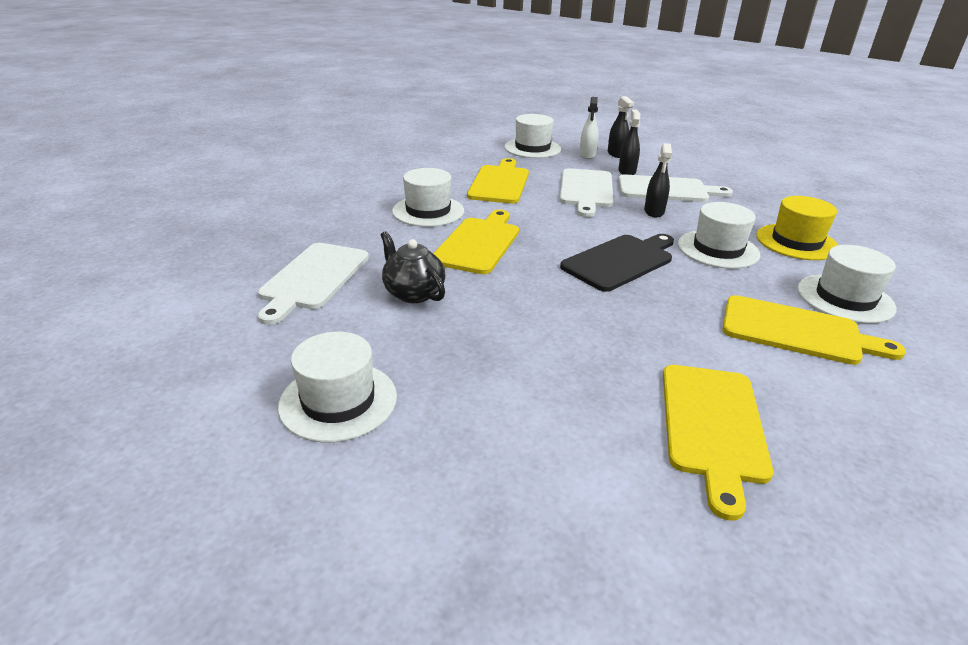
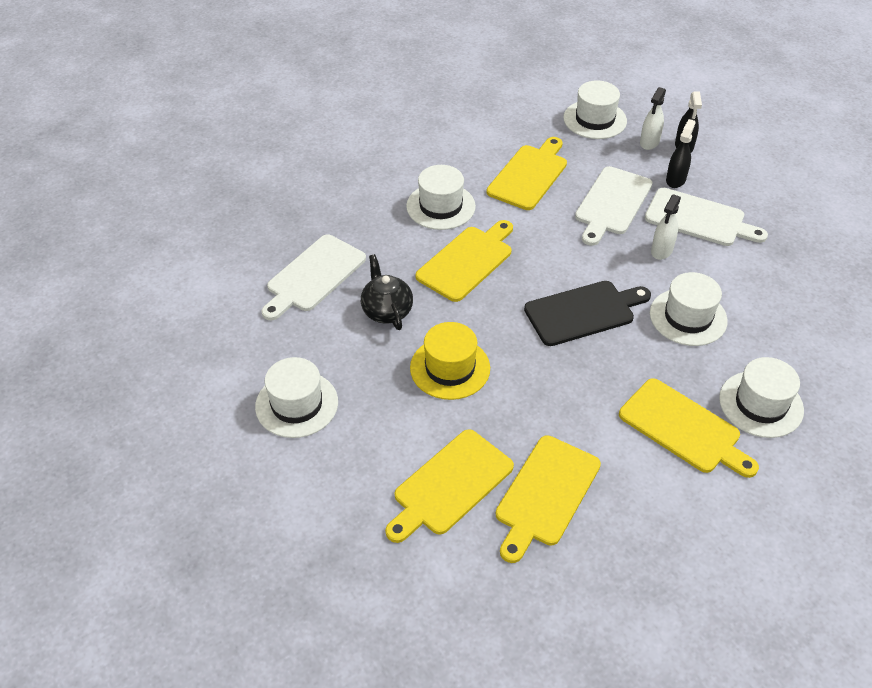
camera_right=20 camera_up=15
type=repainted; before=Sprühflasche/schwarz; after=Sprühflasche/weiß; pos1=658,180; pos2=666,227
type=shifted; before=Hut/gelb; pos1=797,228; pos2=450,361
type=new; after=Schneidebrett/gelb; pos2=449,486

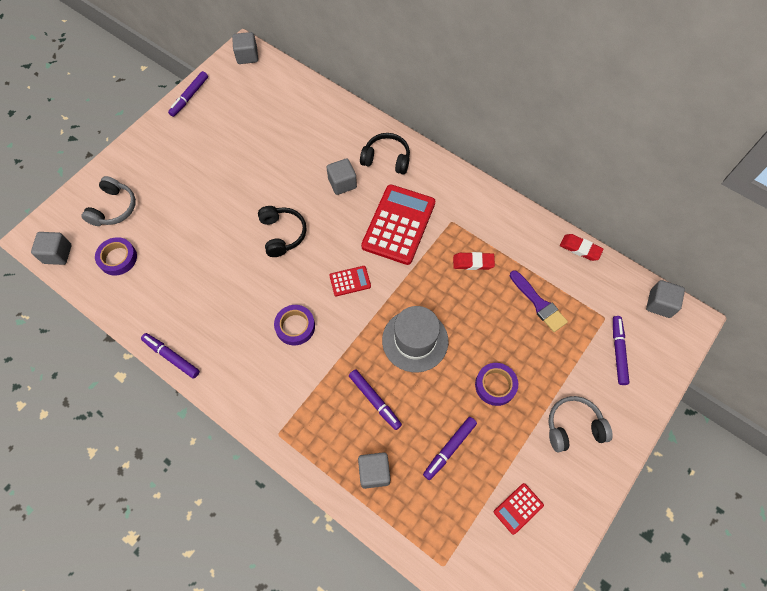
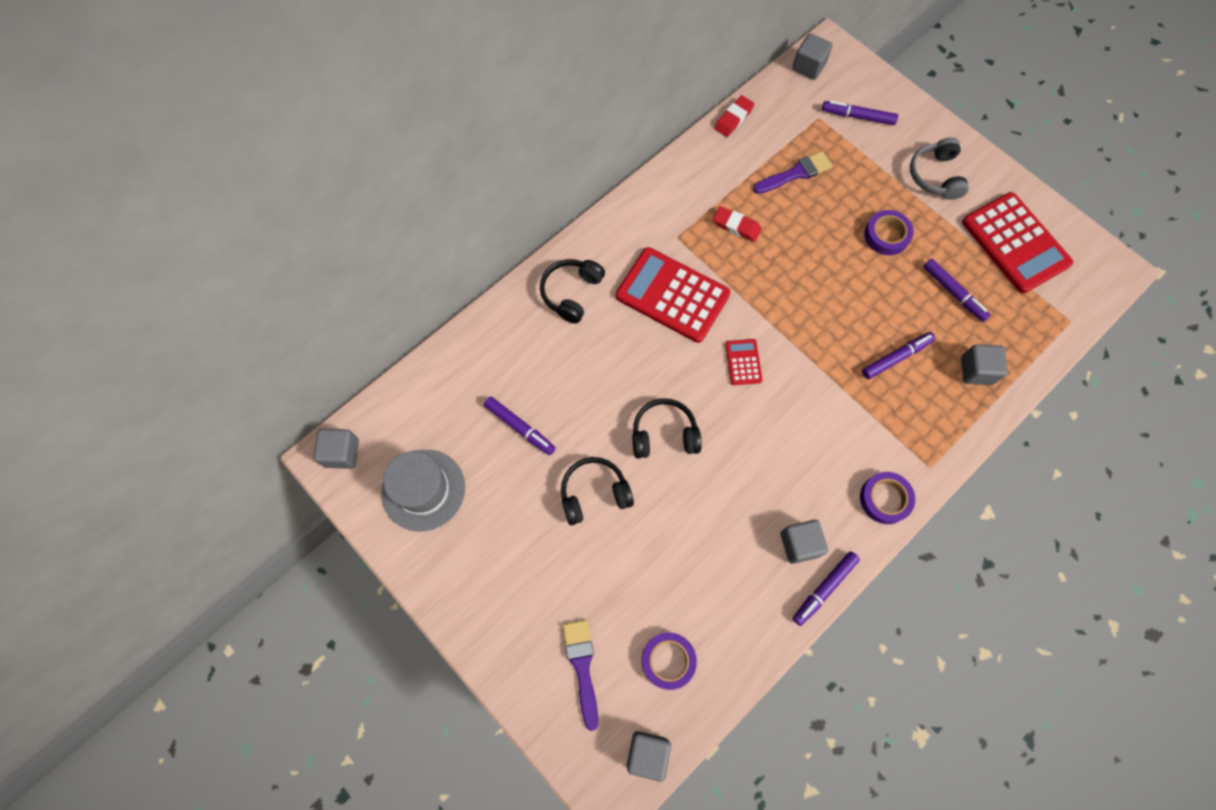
camera_right=-80 camera_up=5
type=shifted; before=Filzstift/lila; pos1=188,94; pos2=520,426
type=shifted; before=Kubus/grau; pos1=342,176; pos2=804,542
type=swapped; before=Kopfhörer/grau; after=Pinsel/lila; pos1=108,201; pos2=580,675
type=rotated; before=Radiergummi/rot; pos1=474,261; pos2=737,224; turn=-75
type=shifted; before=Klebeband/lila; pos1=294,325; pos2=887,498
type=shifted; before=Hut/grau; pos1=415,339; pos2=423,490
type=scaled; before=Taschenrechner/rot; pos1=519,509; pos2=1017,242; scale=2.18
type=new; after=Kopfhörer/schwarz; pos2=597,491

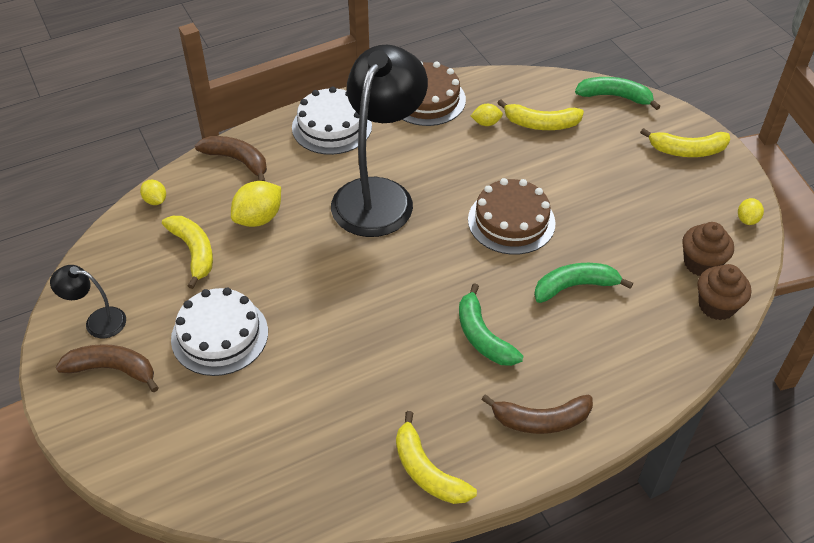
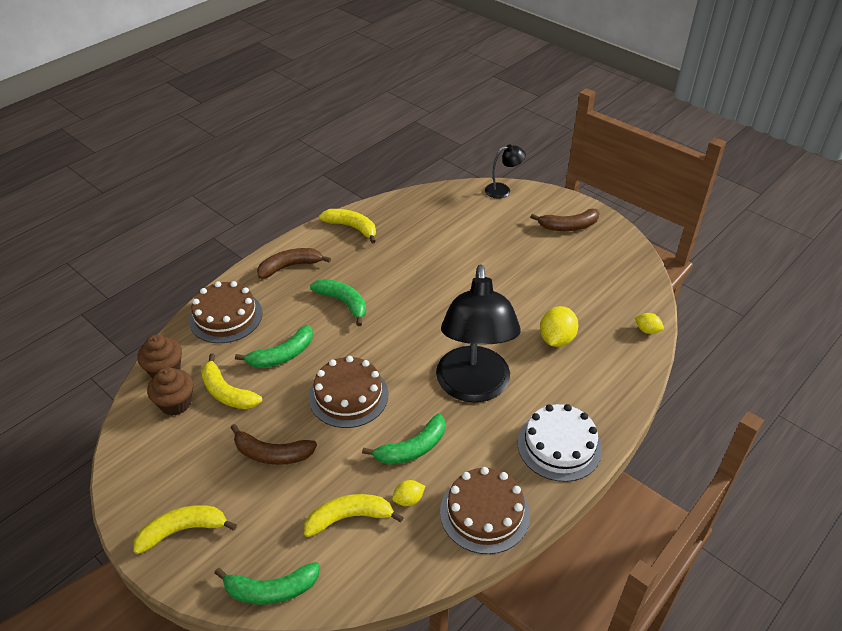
camera_right=160 camera_up=-5
type=shifted; before=Banane/braun; pos1=231,158; pos2=273,444
type=gone; before=Zitrone/gelb; pos1=751,211
type=shifted; before=Banane/gelb; pos1=187,252; pos2=231,381
type=shifted; before=Lampe/schwarz; pos1=88,301; pos2=505,171
type=gone; before=Kuchen/weiß; pos1=219,332
type=new; after=Kuchen/braun; pos2=226,312
type=new; after=Banane/grün; pos2=403,439

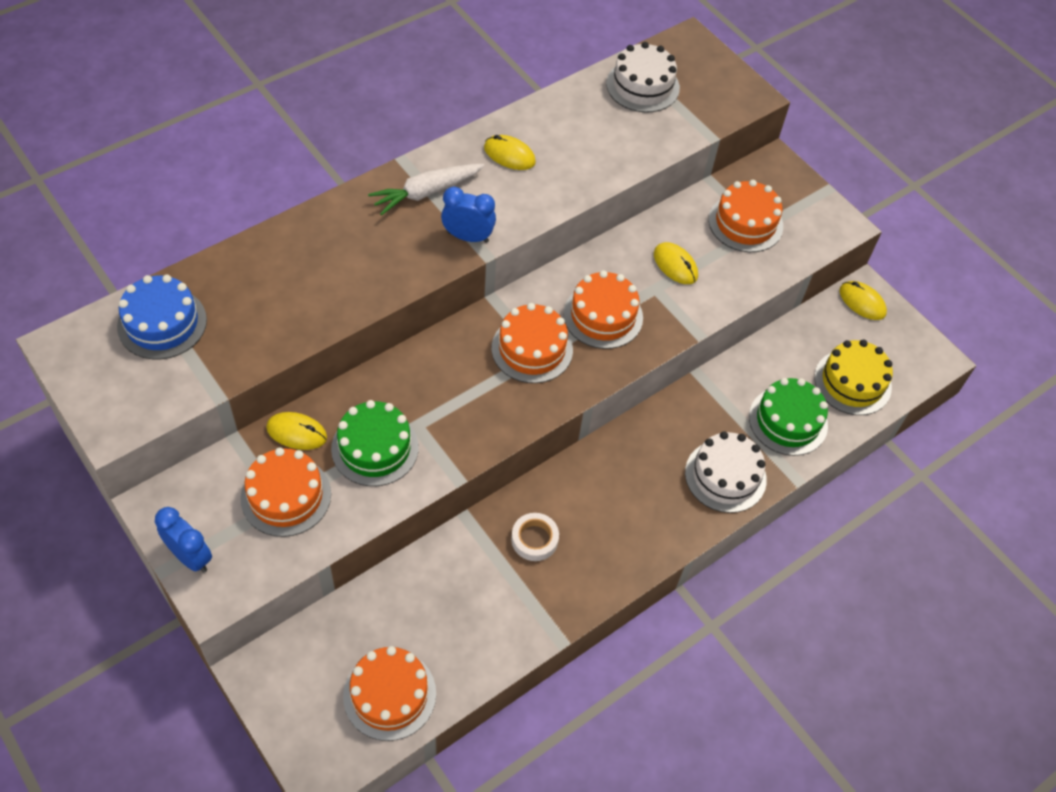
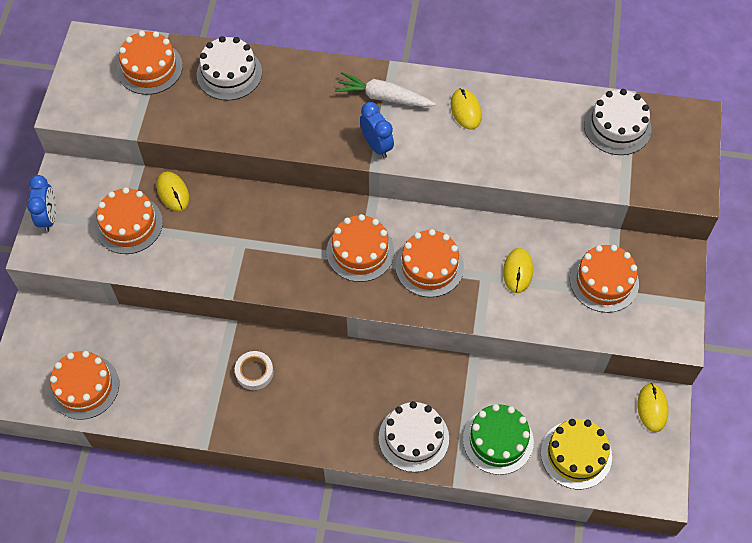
camera_right=50 camera_up=5
type=repainted; before=Kuchen/blau; after=Kuchen/orange; pos1=162,317; pos2=150,63
type=gone; before=Kuchen/grün; pos1=375,443
type=new; after=Kuchen/weiß; pos2=229,68

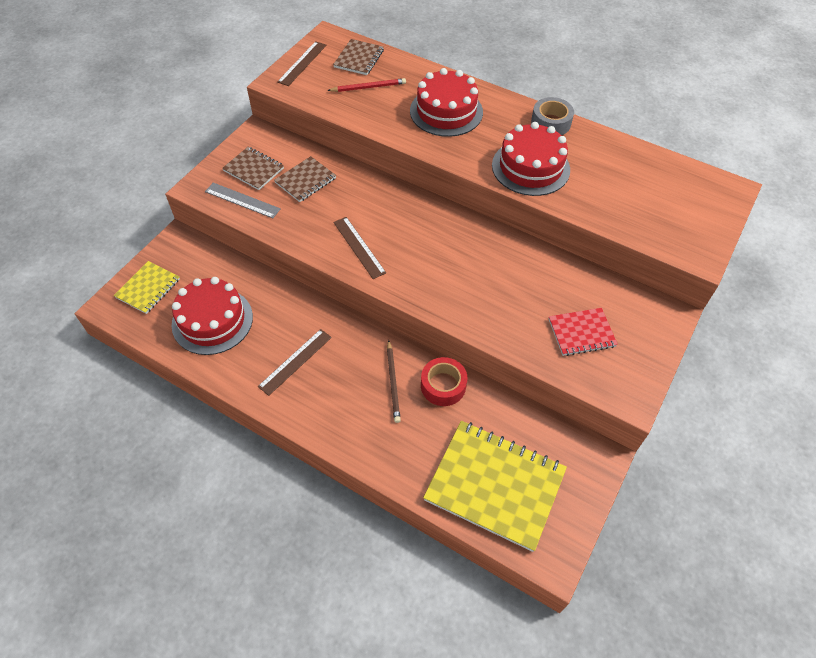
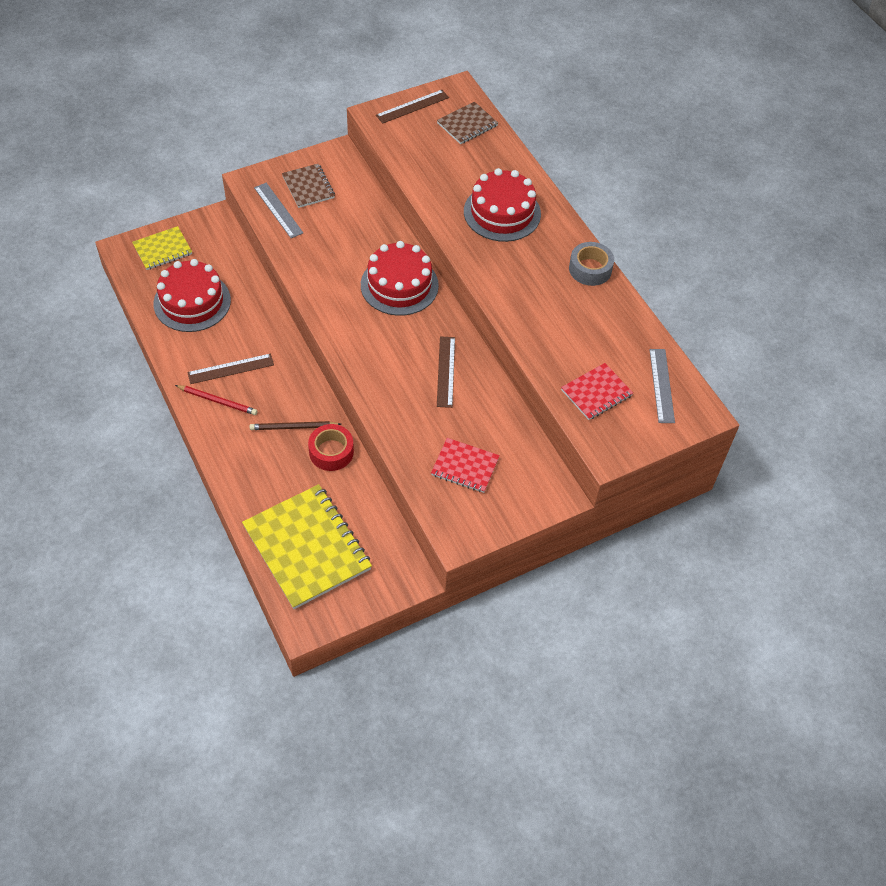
camera_right=30 camera_up=0
type=shifted; before=Bleistift/rot; pos1=366,85; pos2=216,400
type=shifted; before=Kuchen/rot; pos1=531,159; pos2=400,278
type=gone; before=Notizbuch/braun; pos1=305,179
type=shifted; before=Lineal/braun; pos1=359,248; pos2=446,372
type=rotated; before=Bleistift/braun; pos1=394,381; pos2=295,425; turn=60
type=new; after=Lineal/grau; pos2=662,386
type=new; after=Notizbuch/rot; pos2=597,391

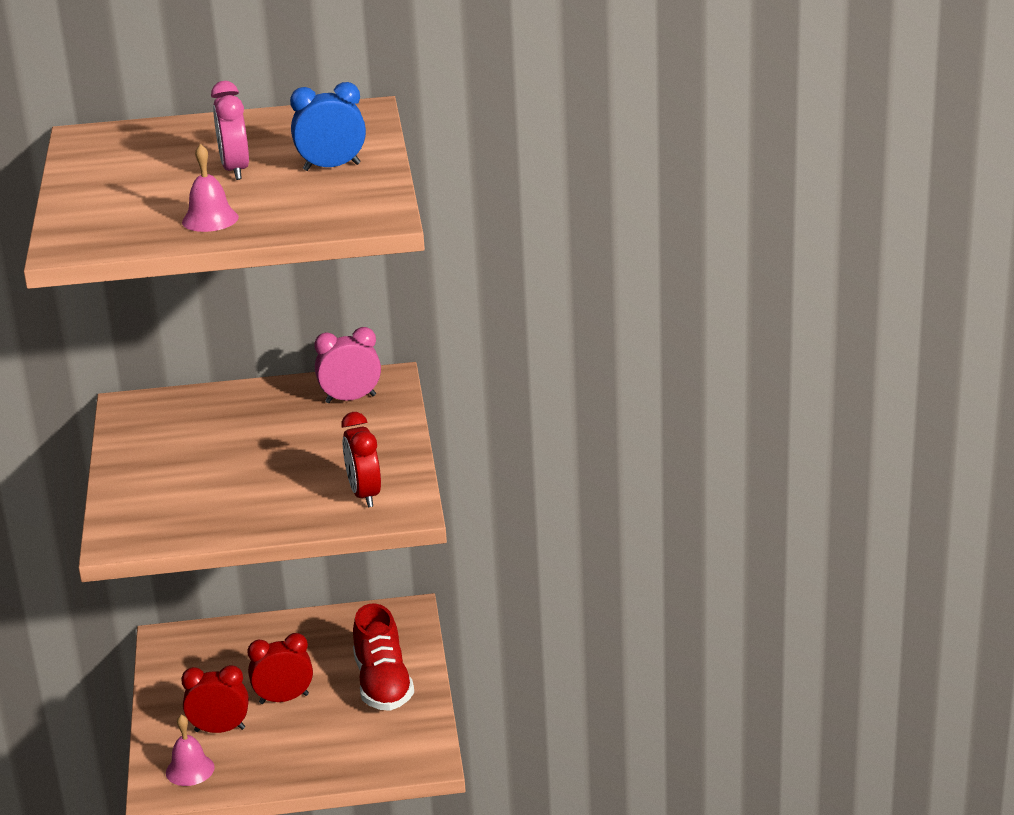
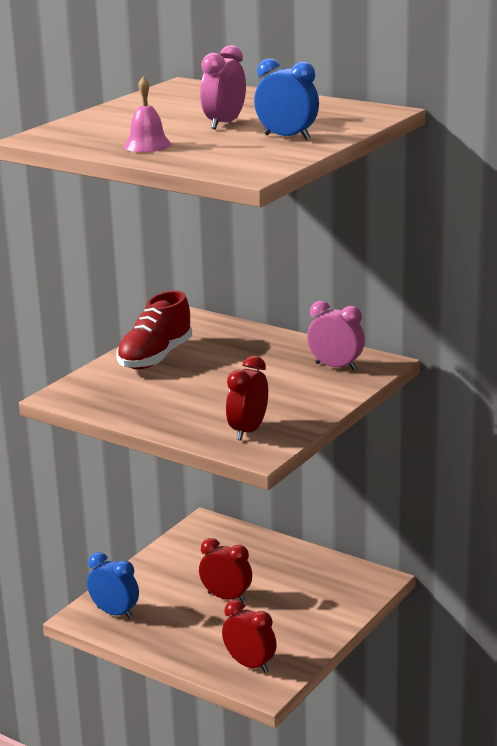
camera_right=40 camera_up=-5
type=shifted; before=Schuh/rot; pos1=383,657; pos2=154,330
type=shifted; before=Wecker/rot; pos1=215,699; pos2=249,636
type=swapped; before=Glocke/rosa; after=Wecker/blau; pos1=190,750; pos2=113,585

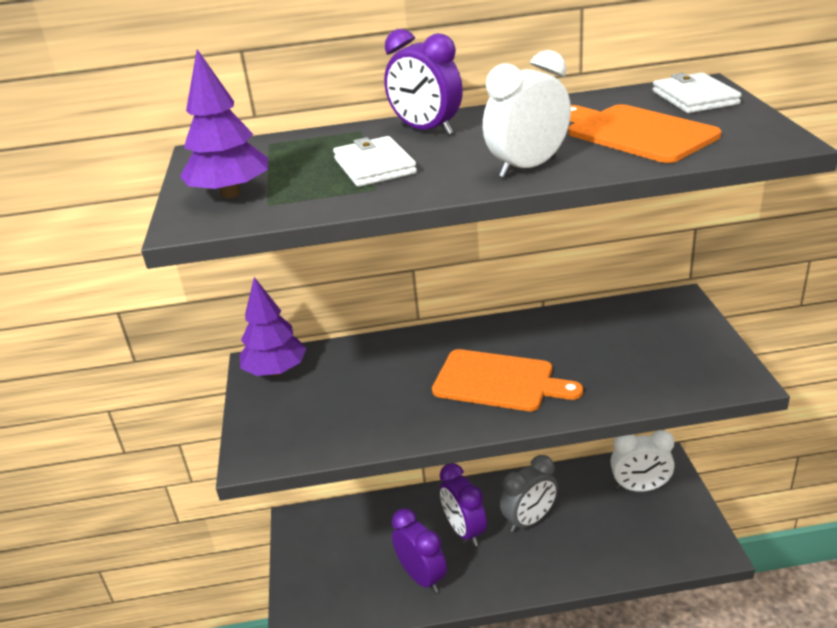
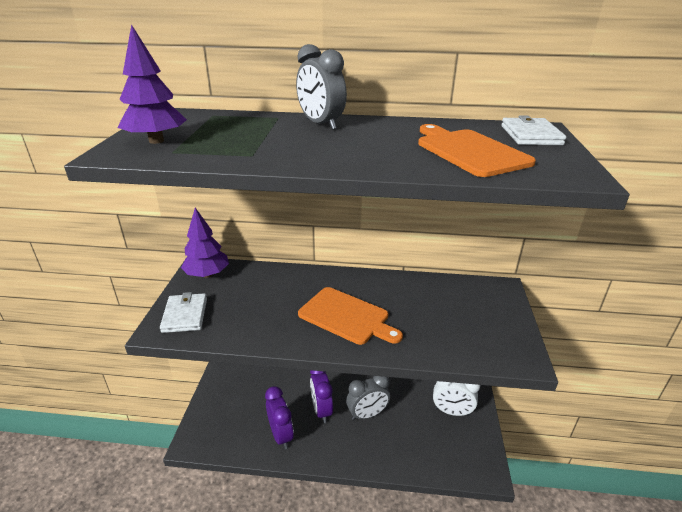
camera_right=10 camera_up=0
type=repainted; before=Wecker/lila; after=Wecker/grau; pos1=423,82; pos2=321,87
type=gone; before=Wecker/weiß; pos1=527,114
type=shifted; before=Geldbörse/weiß; pos1=375,161; pos2=183,312

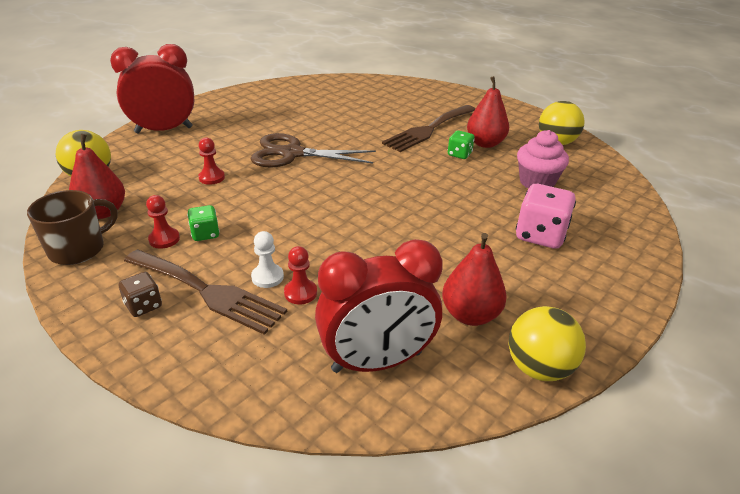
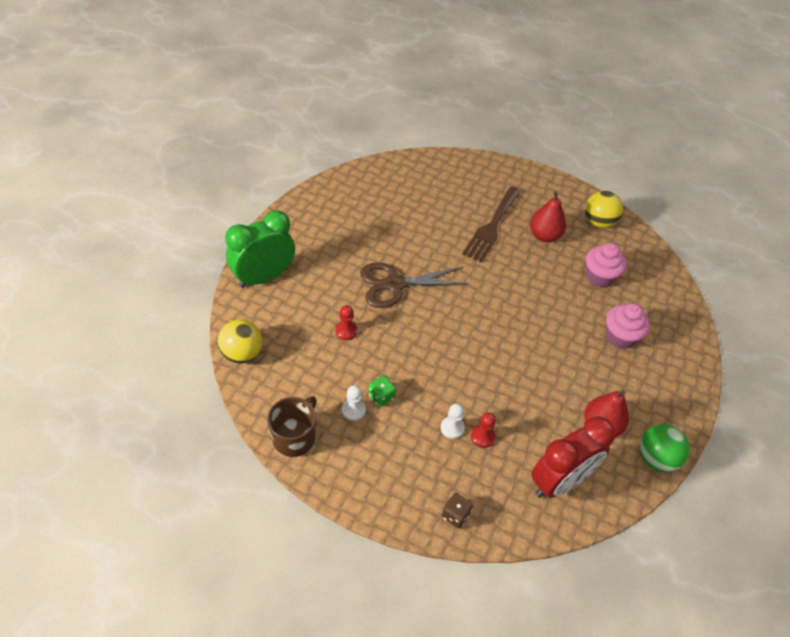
camera_right=-20 camera_up=15
type=repainted; before=Wecker/rot; after=Wecker/grün; pos1=152,88; pos2=260,249
type=gone; before=Spielwürfel/grün; pos1=461,144
type=gone; before=Birne/rot; pos1=97,176
type=swapped; before=Spielwürfel/rosa; after=Muffin/rosa; pos1=546,216; pos2=628,326
type=repainted; before=Bauer/rot; after=Bauer/weiß; pos1=163,222; pos2=354,403
type=gone; before=Gabel/braun; pos1=205,292
type=shifted; before=Spielwürfel/braun; pos1=140,294; pos2=457,510
type=repainted; before=Ball/gelb; after=Ball/grün; pos1=547,343; pos2=665,448

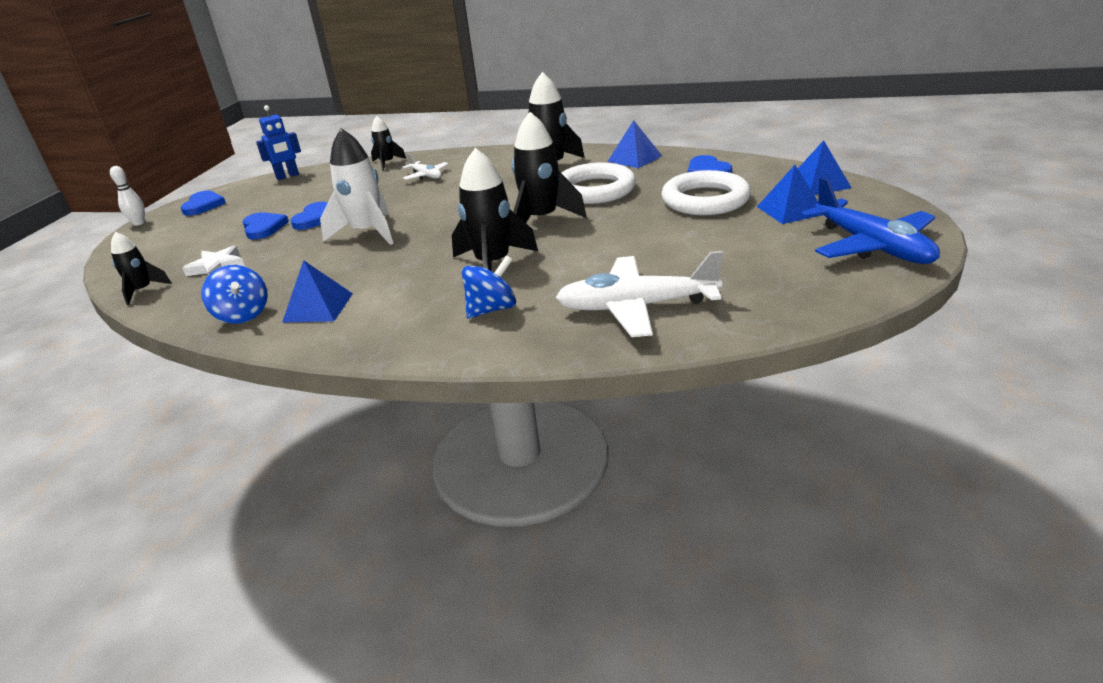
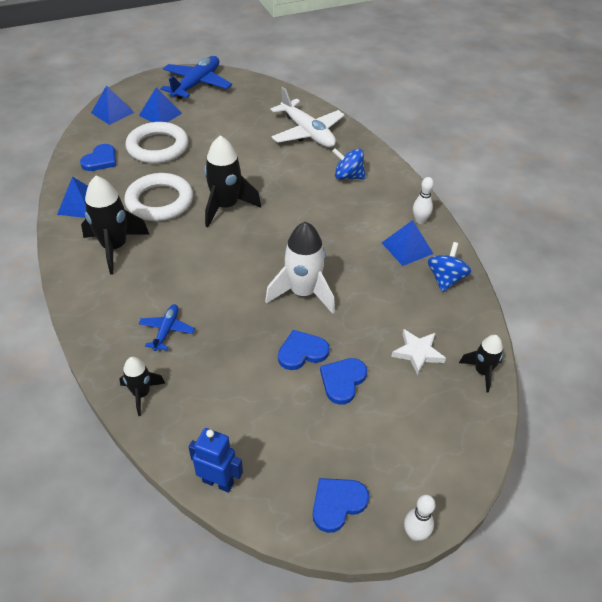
camera_right=-130 camera_up=15
type=gone; before=Rakete/schwarz; pos1=495,209
type=repainted; before=Flugzeug/weiß; after=Flugzeug/blau; pos1=425,167; pos2=166,327
type=new; after=Bowlingkegel/weiß; pos2=423,200

